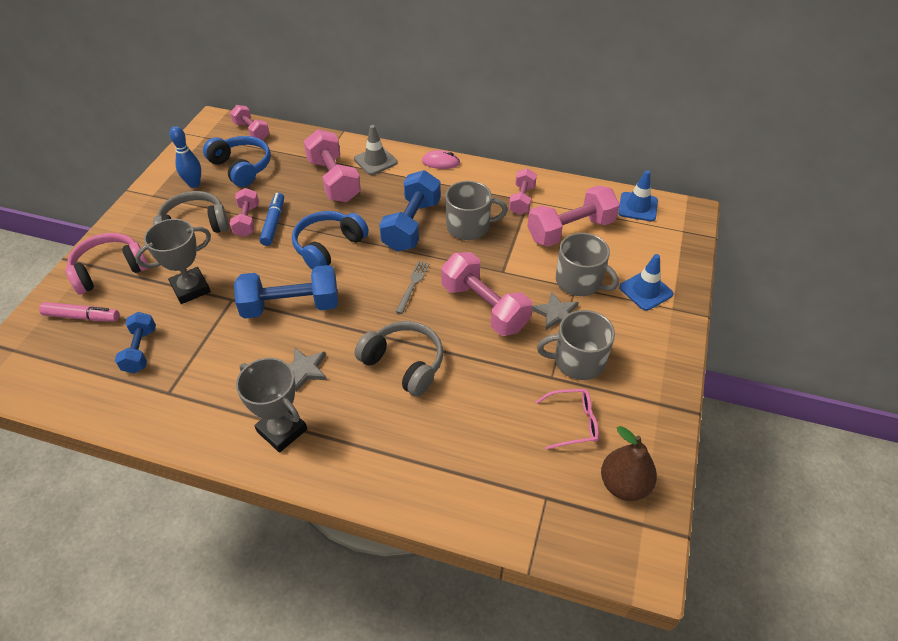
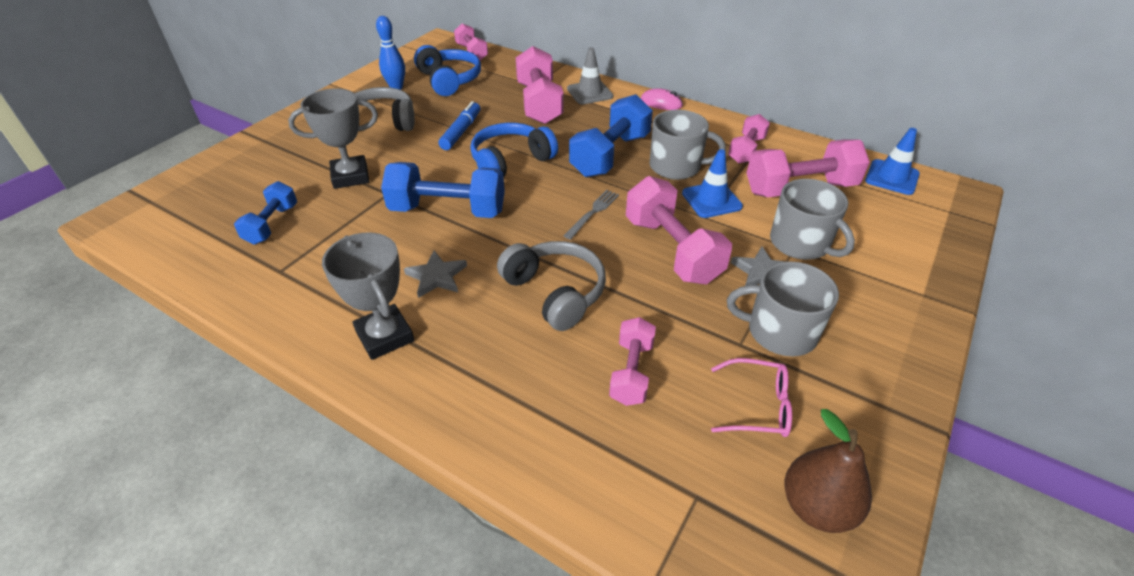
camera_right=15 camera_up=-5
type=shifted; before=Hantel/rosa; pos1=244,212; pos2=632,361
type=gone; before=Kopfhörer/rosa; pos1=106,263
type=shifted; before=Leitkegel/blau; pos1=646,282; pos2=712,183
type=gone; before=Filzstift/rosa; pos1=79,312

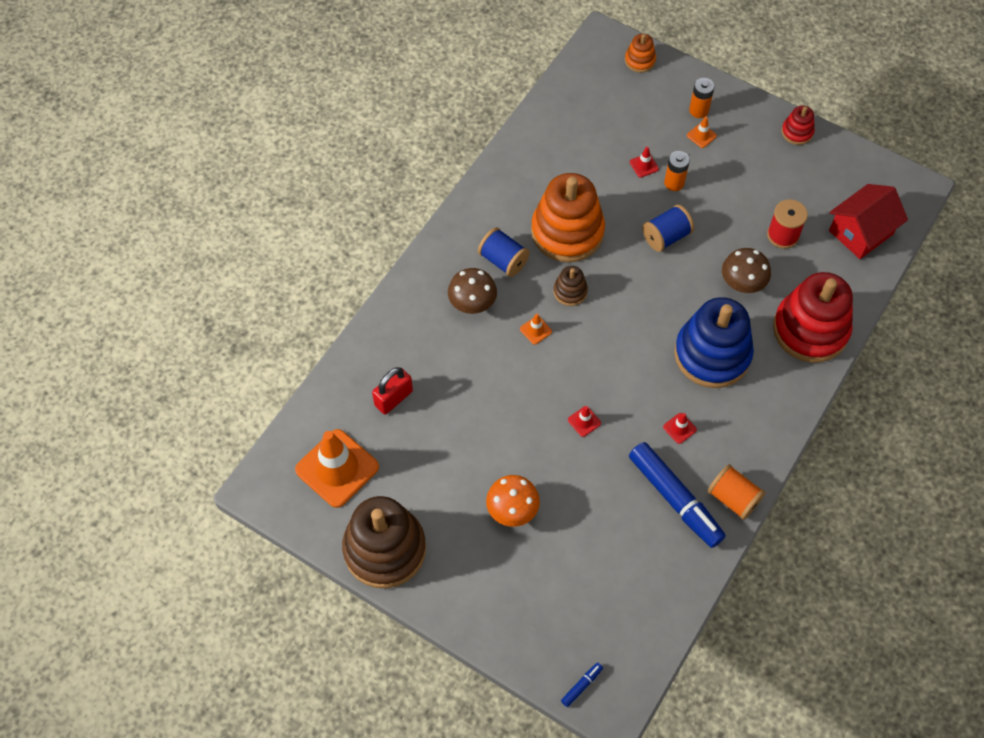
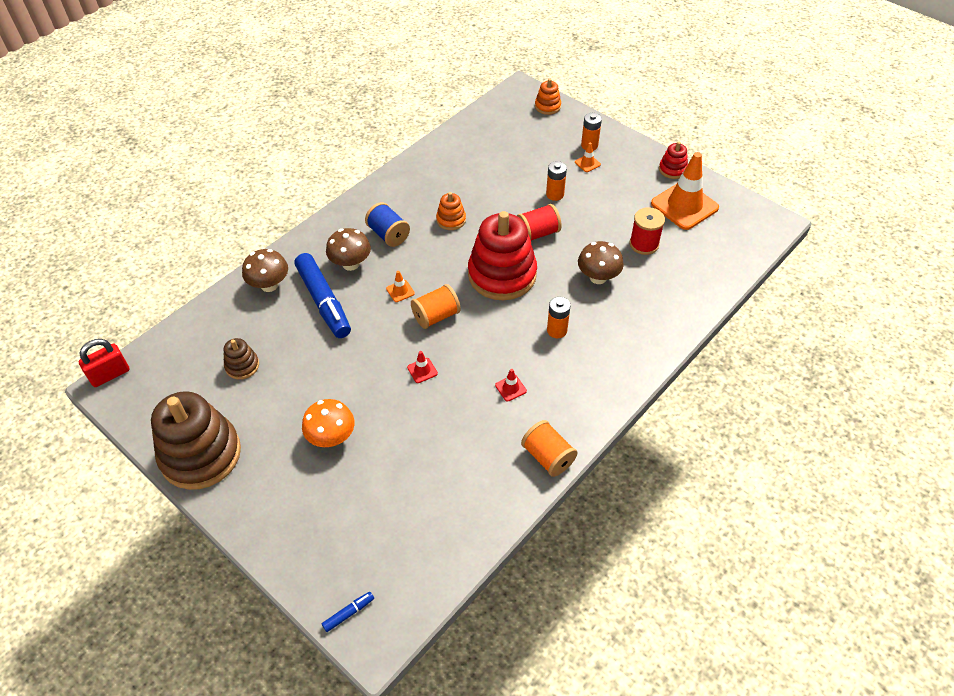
camera_right=10 camera_up=-10
type=gone; before=Leitkegel/rot; pos1=644,162
type=scaled; before=Stapelspielzeug/orange; pos1=568,217; pos2=451,211; scale=0.45
type=gone; before=Haus/rot; pos1=868,221
type=repainted; before=Garnrolle/blau; after=Garnrolle/rot; pos1=668,228; pos2=539,222
type=shifted; before=Stapelspielzeug/braun; pos1=570,286; pos2=241,358
type=shifted; before=Stapelspielzeug/rot; pos1=813,317; pos2=502,255
type=swapped; before=Stapelspielzeug/blau; after=Batterie/orange; pos1=714,342; pos2=559,317
type=shifted; before=Vorhängeschloss/rot; pos1=392,390; pos2=104,363
type=shifted; before=Leitkegel/orange; pos1=337,468; pos2=685,191
type=shifted; before=Filzstift/blau; pos1=677,495; pos2=322,295
type=new; after=Pilz/braun; pos2=265,270
type=new; after=Garnrolle/orange; pos2=436,306

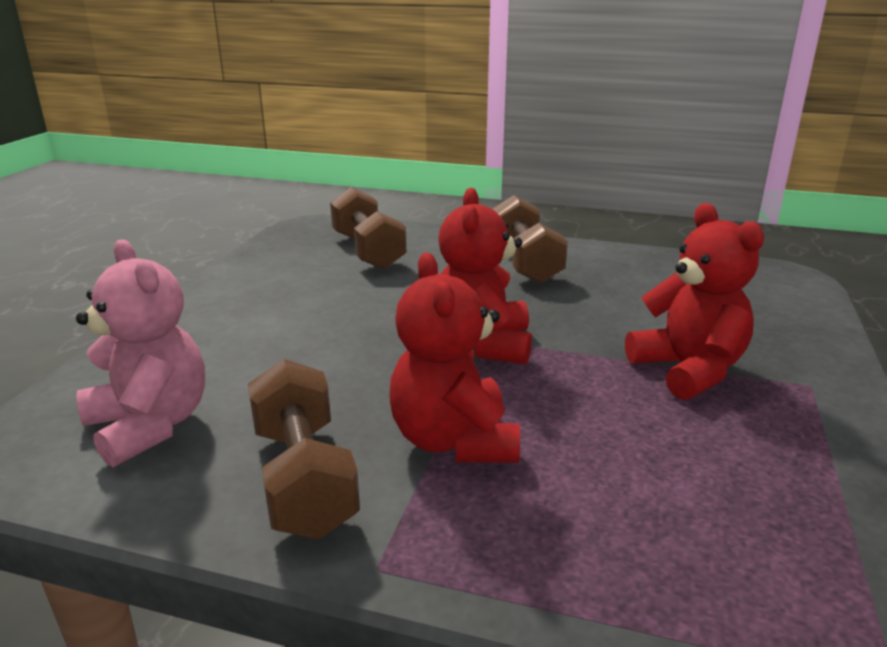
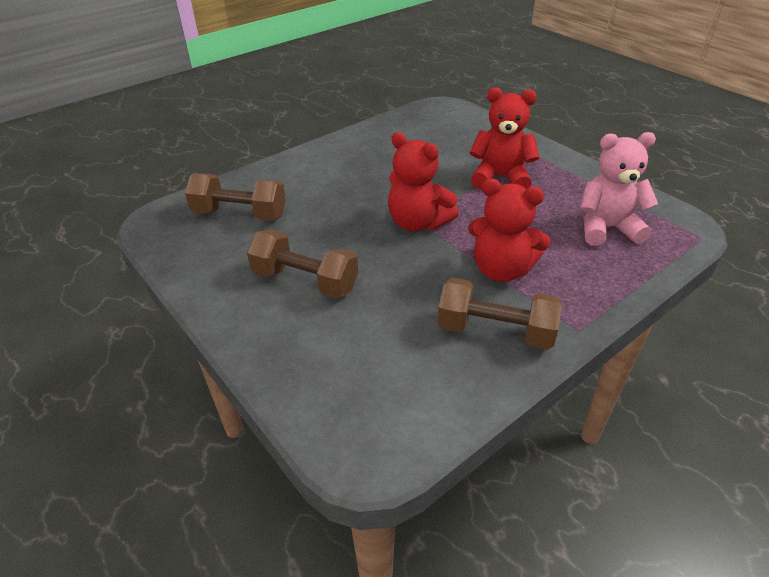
camera_right=-55 camera_up=15
type=shifted; before=Hantel/braun; pos1=530,239; pos2=302,264
type=shifted; before=Teddybär/rosa; pos1=140,353; pos2=619,189

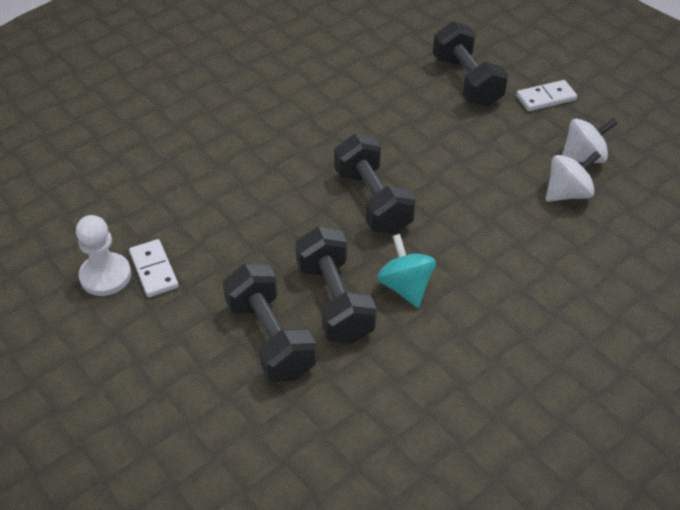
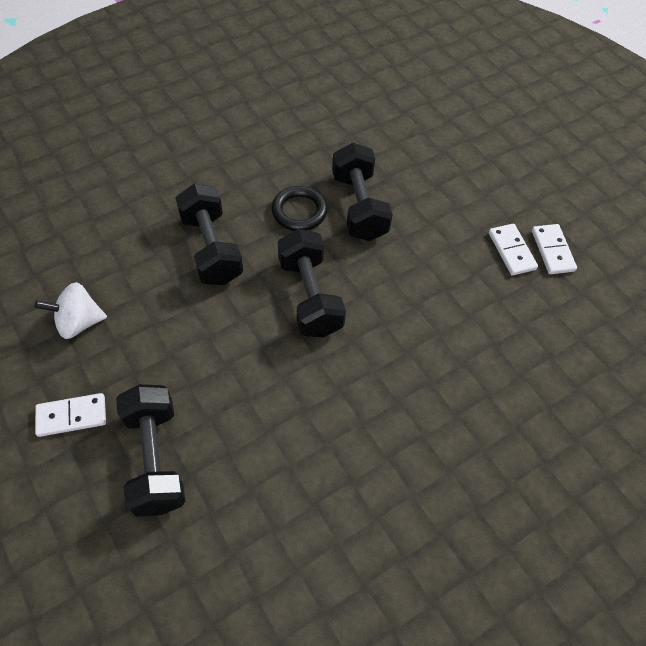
camera_right=-175 camera_up=10
type=gone; before=Kreisel/weiß; pos1=573,176
type=swapped; before=Bauer/weiß; after=Dominostein/weiß; pos1=103,255; pos2=554,249
type=swapped; before=Kreisel/türkis; after=Ring/schwarz; pos1=406,271; pos2=300,208
type=shifted; before=Hantel/schwarz; pos1=270,323; pos2=209,234

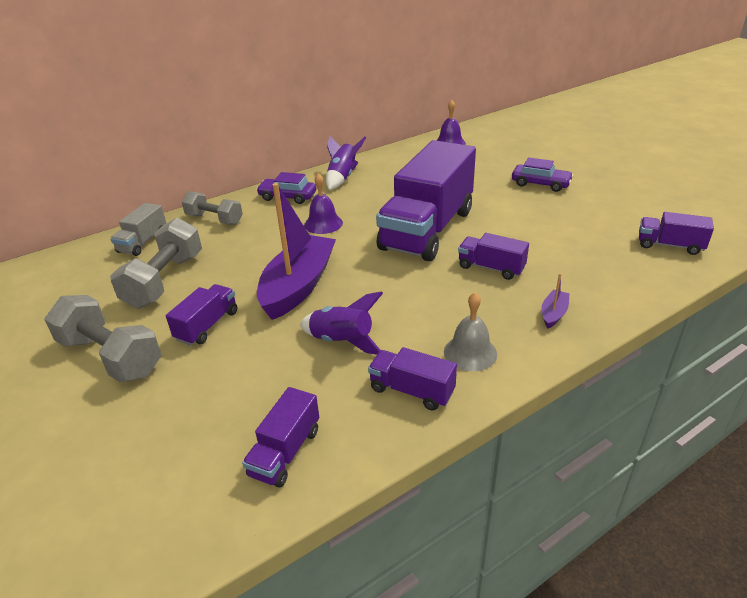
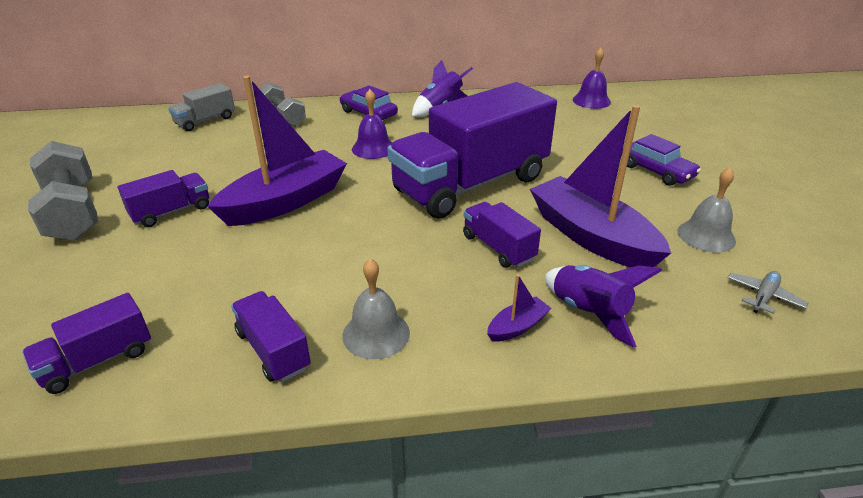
camera_right=25 camera_up=0
type=swapped; before=Lastwagen/lila; after=Flugzeug/grau; pos1=676,233; pos2=768,292
type=gone; before=Hantel/grau; pos1=156,263
type=shifted; before=Rakete/lila; pos1=341,323; pos2=603,306
type=new; after=Boot/lila; pos2=600,186
type=new; after=Glocke/grau; pos2=706,210

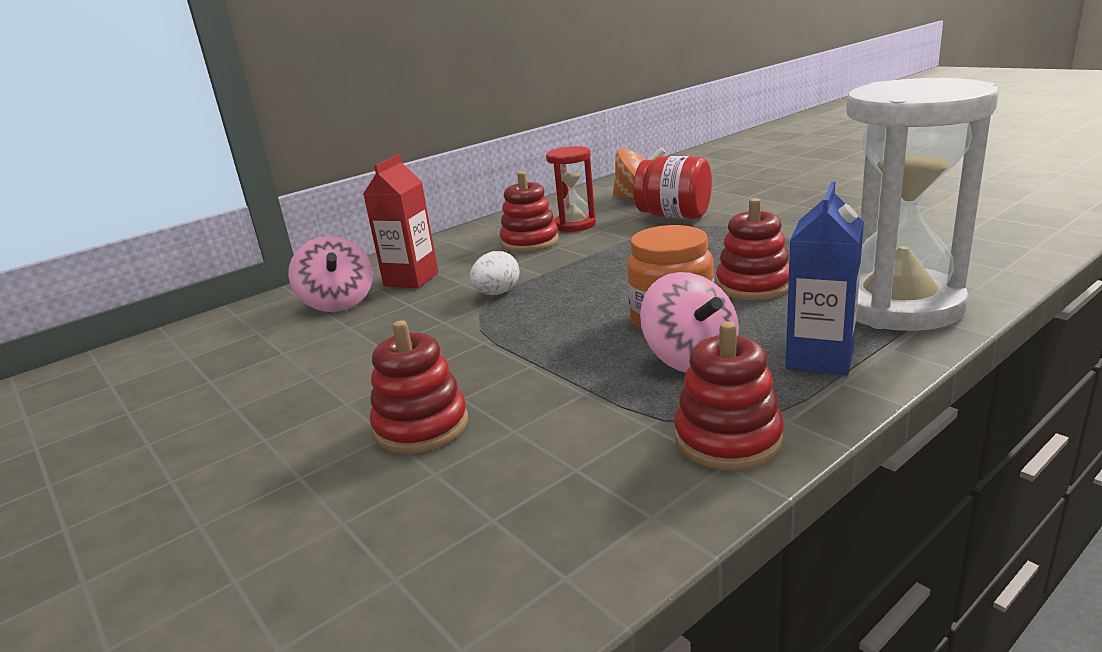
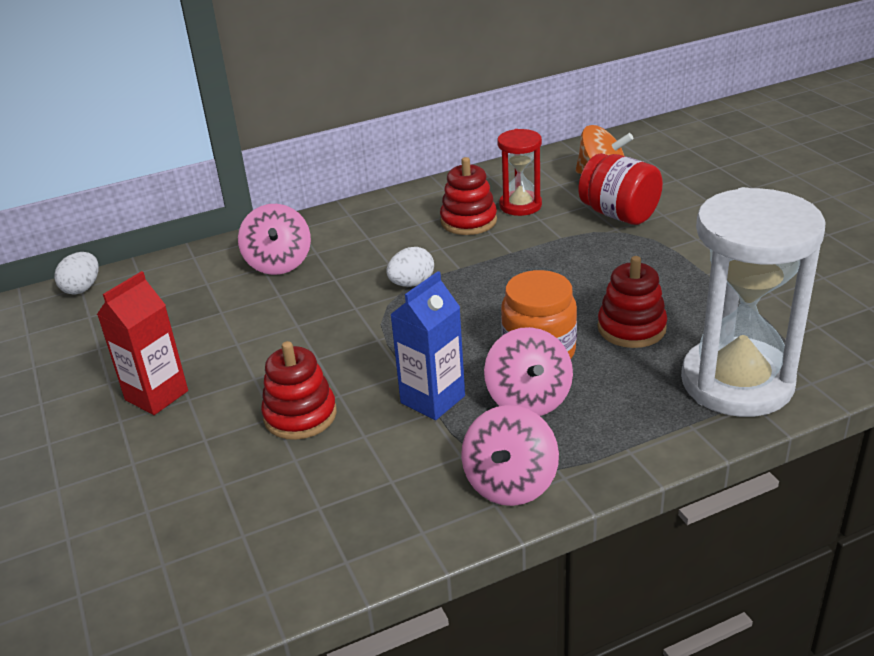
camera_right=15 camera_up=10
type=shifted; before=Getränkekarton/rot; pos1=400,221; pos2=142,343
type=shifted; before=Getränkekarton/blau; pos1=825,279; pos2=427,345
type=swapped; before=Stapelspielzeug/rot; after=Kreisel/rosa; pos1=729,396; pos2=510,455
type=new; after=Ei/weiß; pos2=76,273

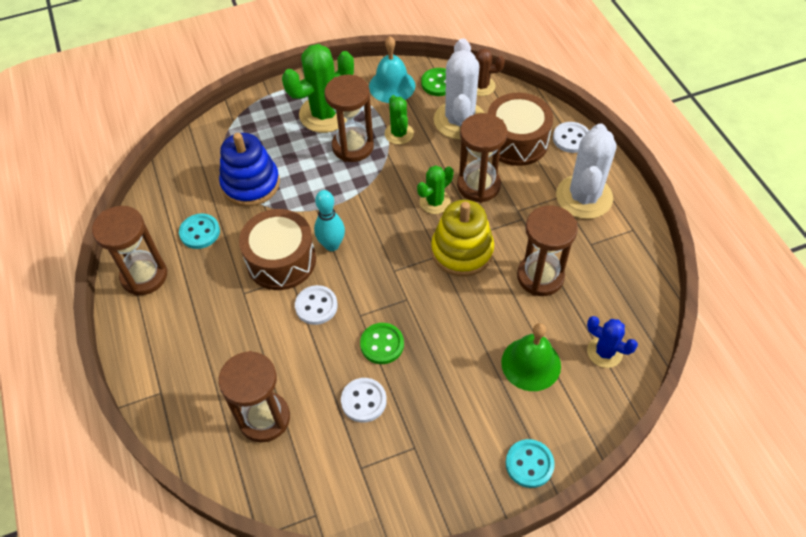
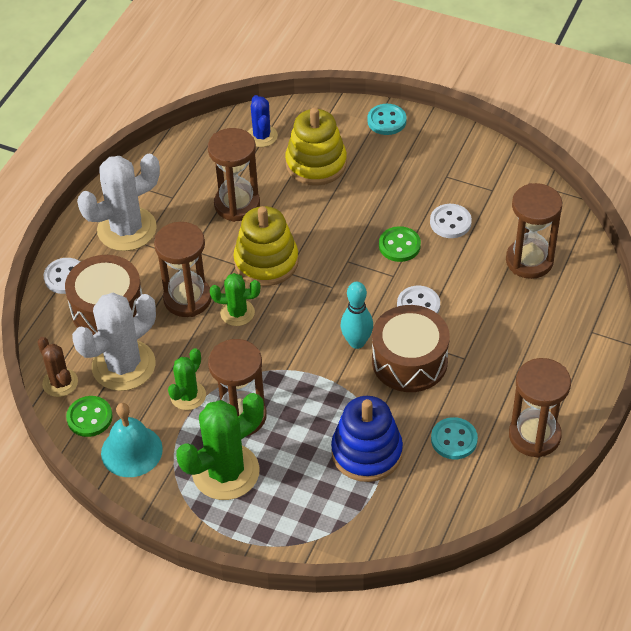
camera_right=-135 camera_up=-5
type=rotated; before=Kaktus/grün; pos1=318,88; pos2=220,446; turn=-45
type=swapped; before=Glocke/grün; after=Stapelspielzeug/gelb; pos1=531,357; pos2=316,146

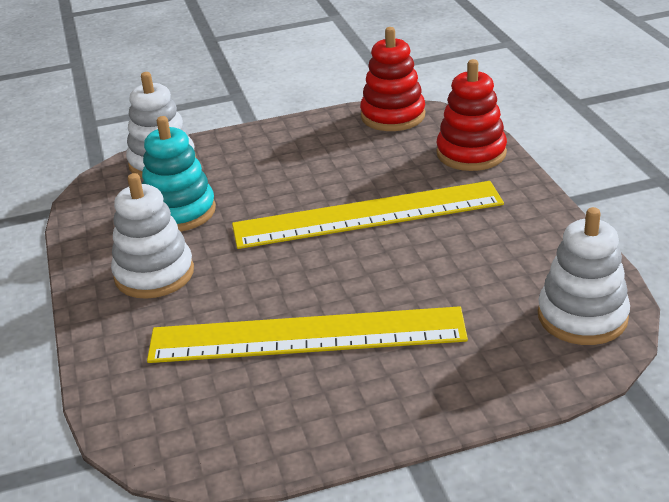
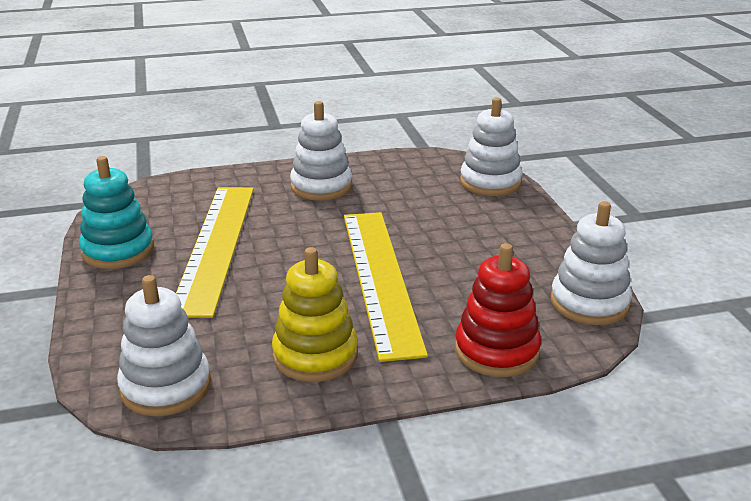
camera_right=90 camera_up=-5
type=repainted; before=Stapelspielzeug/rot; after=Stapelspielzeug/weiß; pos1=392,79; pos2=591,263
type=shifted; before=Stapelspielzeug/türkis; pos1=179,174; pos2=116,212
type=new; after=Stapelspielzeug/gelb; pos2=315,314

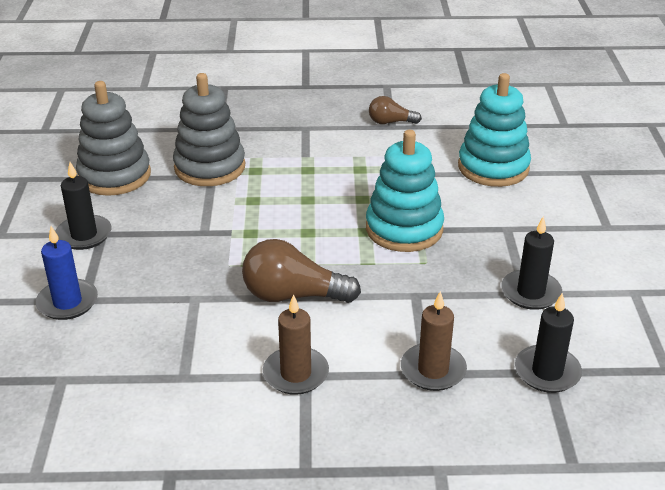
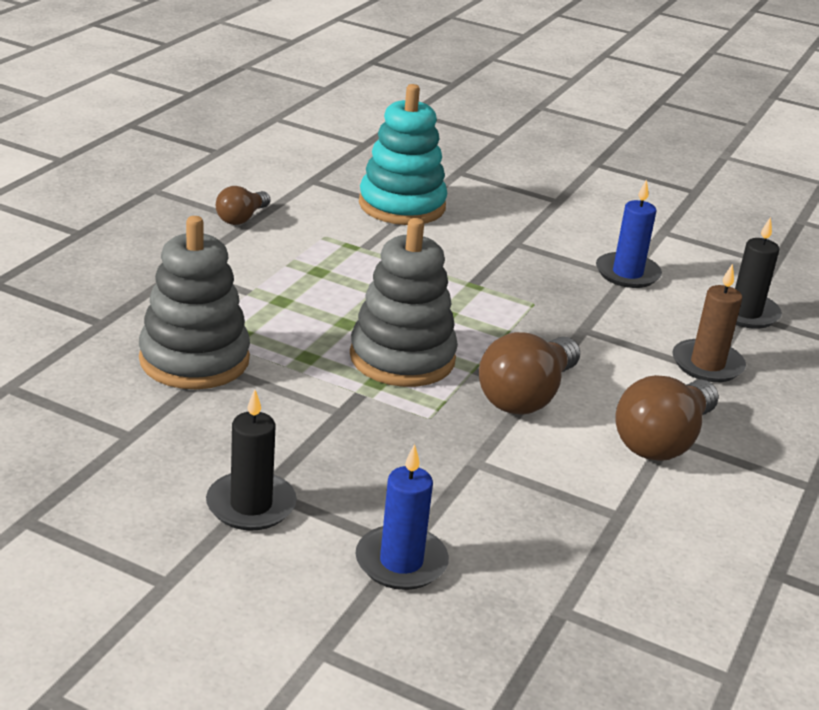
camera_right=-65 camera_up=-5
type=shifted; before=Stapelspielzeug/grau; pos1=113,138; pos2=404,302
type=gone; before=Stapelspielzeug/türkis; pos1=405,191
type=repainted; before=Kerze/schwarz; after=Kerze/blau; pos1=531,263; pos2=629,233
type=swapped; before=Kerze/braun; after=Glühbirne/braun; pos1=296,344; pos2=667,418

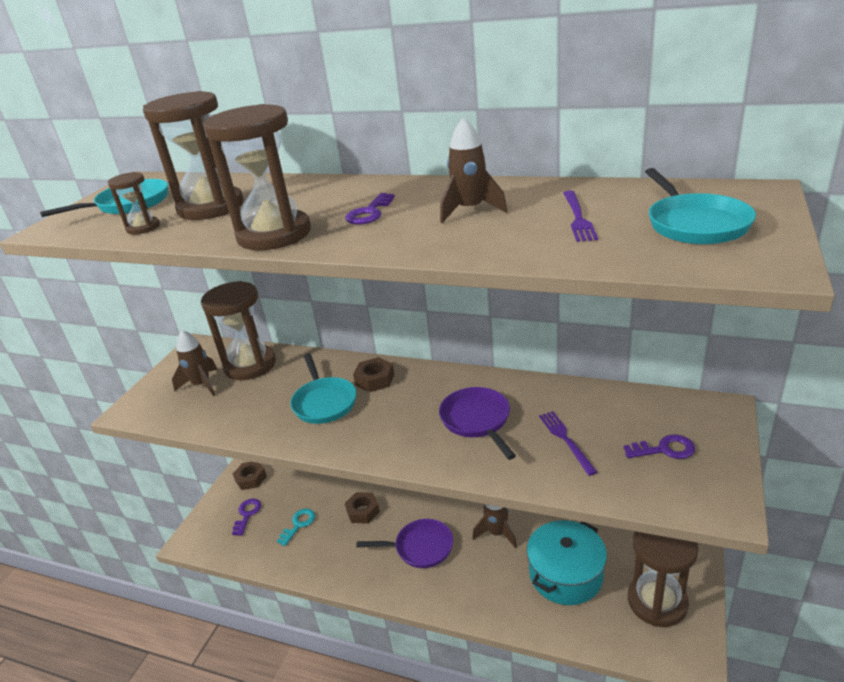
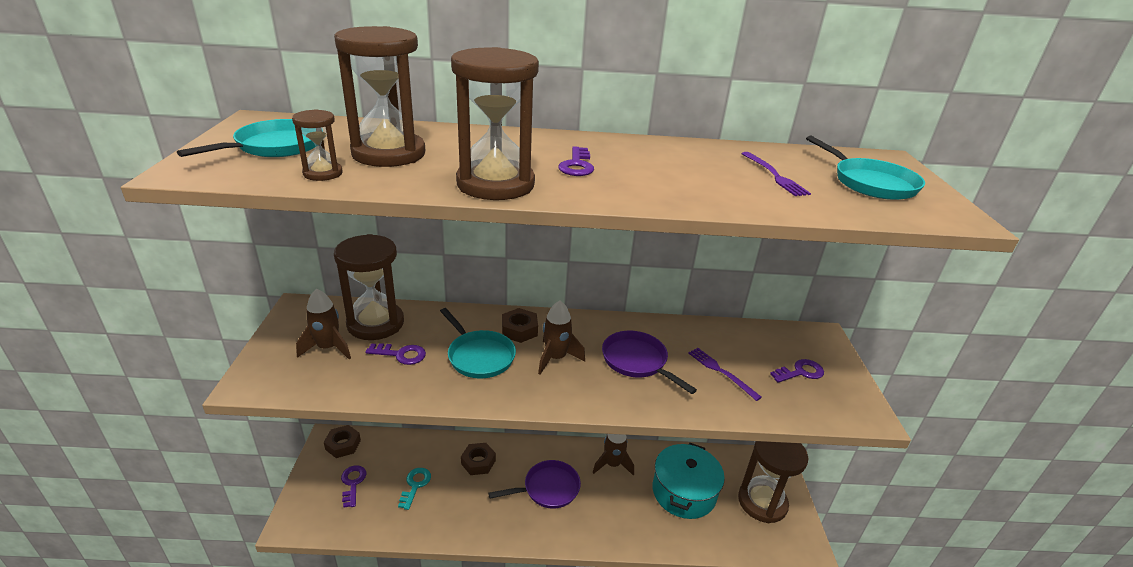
camera_right=-25 camera_up=0
type=shifted; before=Rakete/braun; pos1=473,170; pos2=561,338
type=new; after=Schlüssel/lila; pos2=396,354

